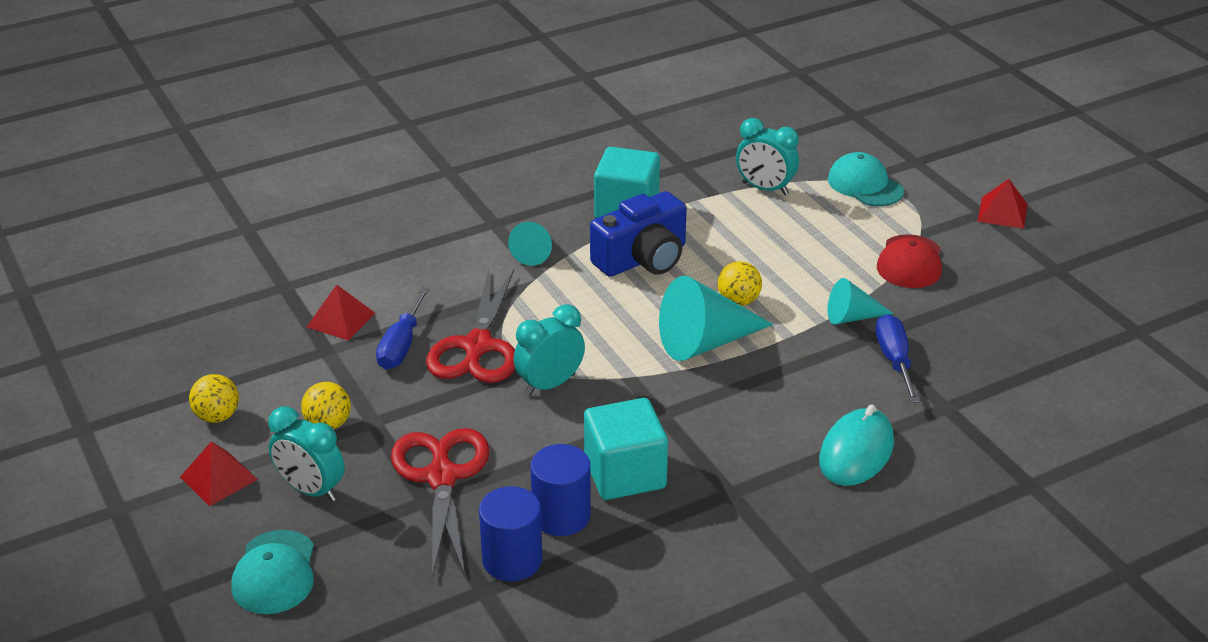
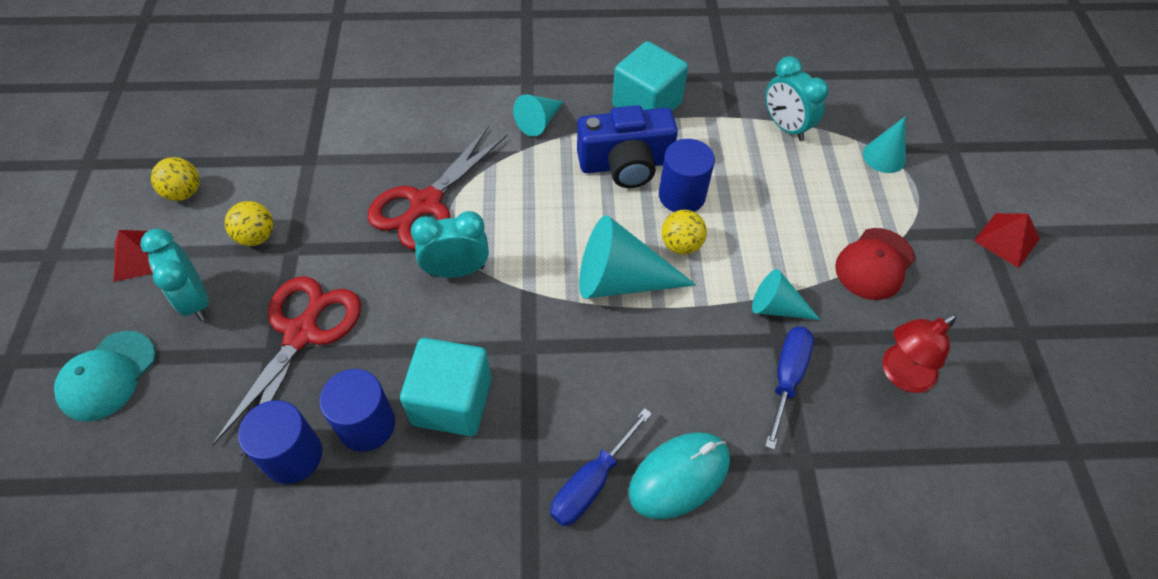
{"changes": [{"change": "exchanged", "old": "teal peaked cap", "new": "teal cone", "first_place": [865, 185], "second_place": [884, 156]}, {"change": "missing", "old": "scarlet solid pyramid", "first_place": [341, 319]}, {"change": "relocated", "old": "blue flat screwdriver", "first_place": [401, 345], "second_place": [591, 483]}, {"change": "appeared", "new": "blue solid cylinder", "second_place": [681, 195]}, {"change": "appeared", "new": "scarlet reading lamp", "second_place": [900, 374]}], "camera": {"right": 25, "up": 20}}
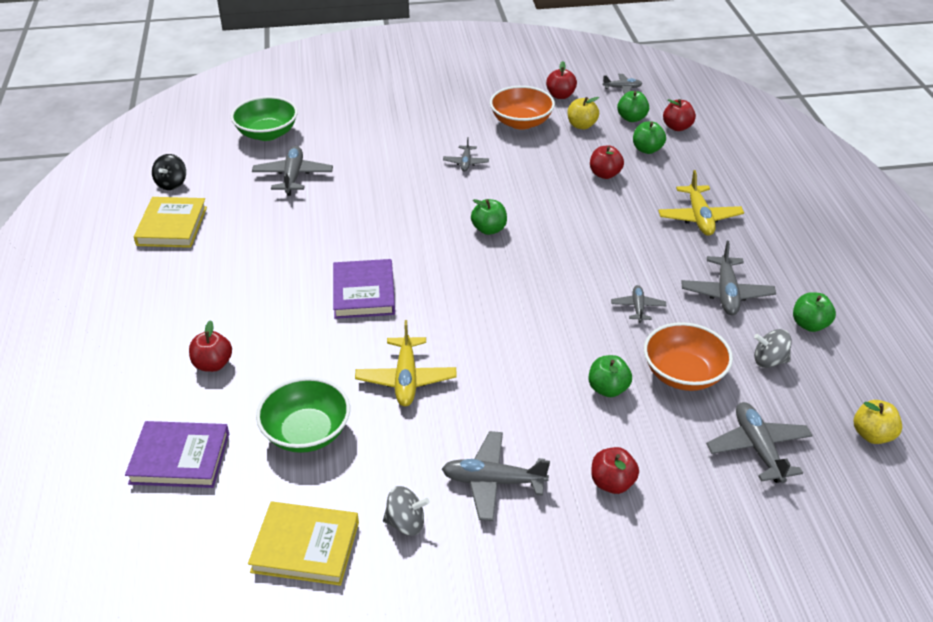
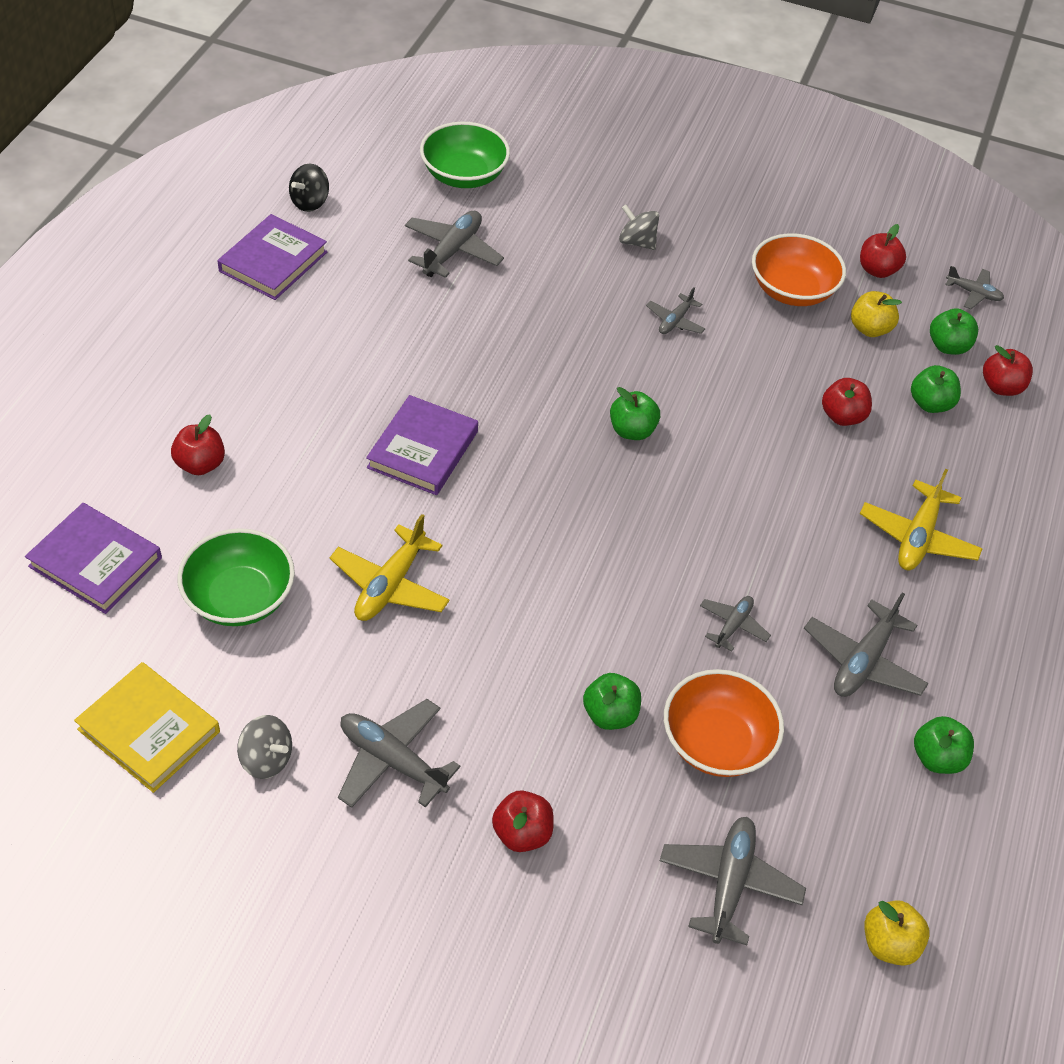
{"changes": [{"change": "colour", "old": "golden book", "new": "royal purple book", "first_place": [172, 226], "second_place": [273, 262]}, {"change": "relocated", "old": "gray toy top", "first_place": [769, 361], "second_place": [637, 242]}], "camera": {"right": 25, "up": 10}}
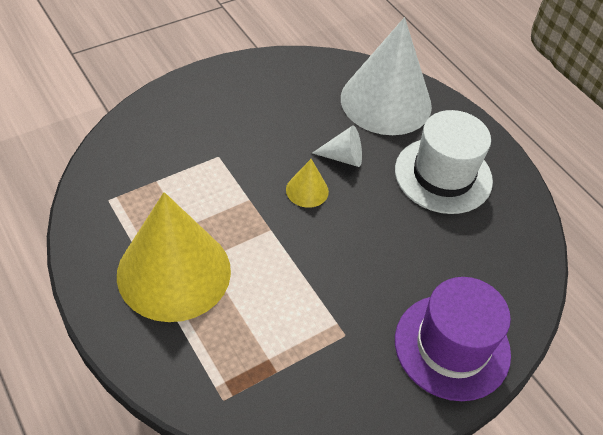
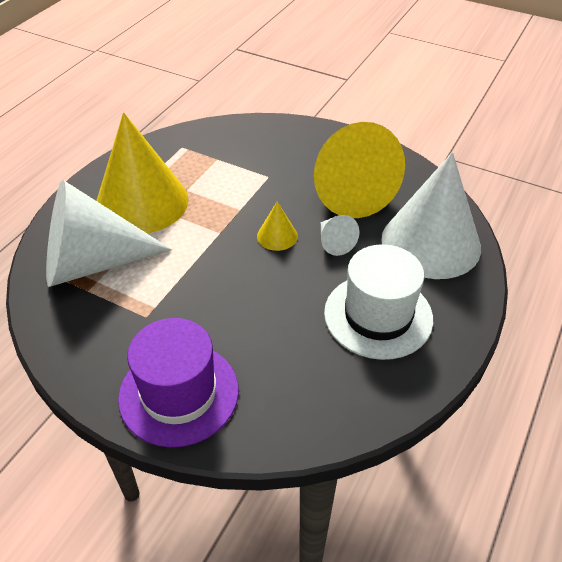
{"changes": [{"change": "appeared", "new": "golden cone", "second_place": [348, 190]}, {"change": "appeared", "new": "white cone", "second_place": [93, 263]}], "camera": {"right": 65, "up": -5}}
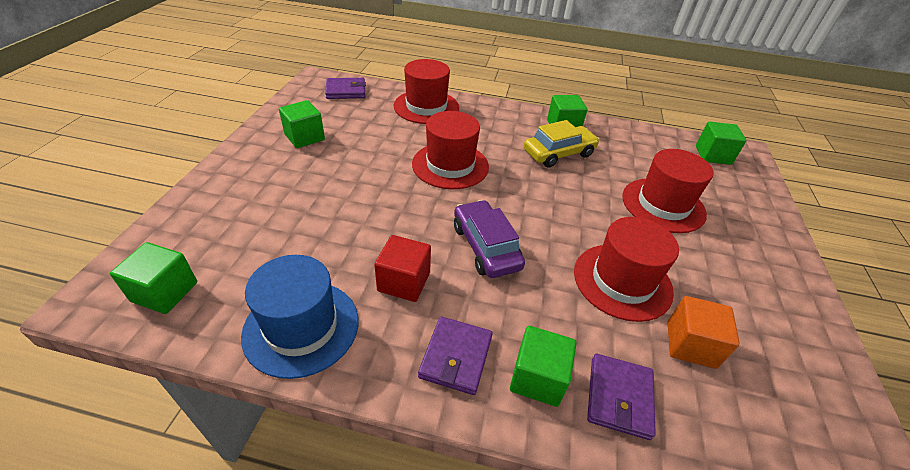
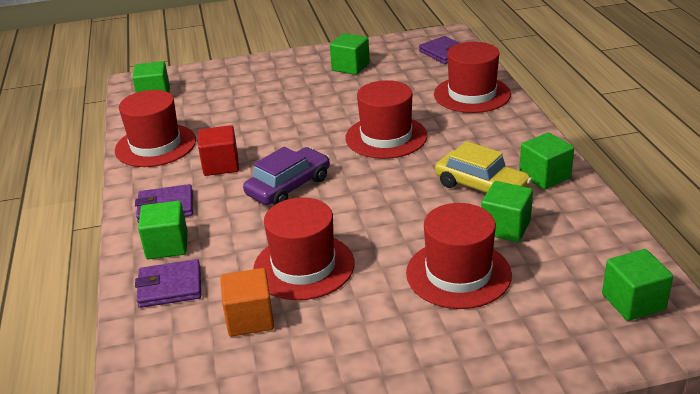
{"changes": [{"change": "colour", "old": "blue top hat", "new": "scarlet top hat", "first_place": [301, 327], "second_place": [155, 145]}, {"change": "appeared", "new": "emerald solid cube", "second_place": [505, 227]}], "camera": {"right": 70, "up": -10}}
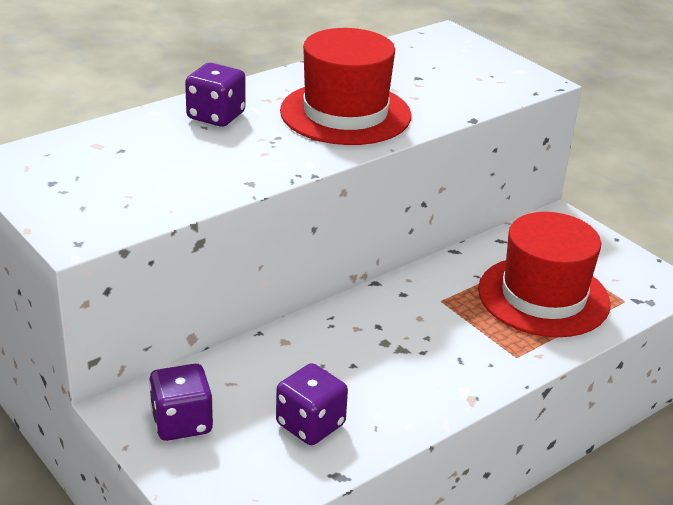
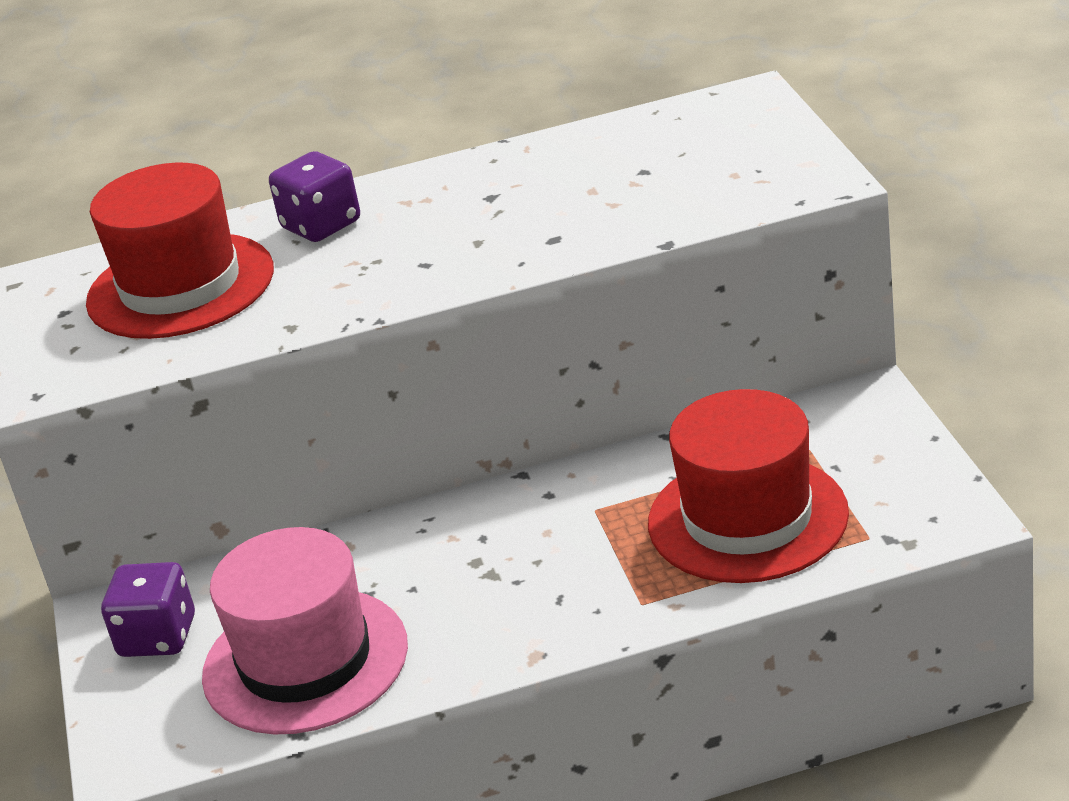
{"changes": [{"change": "relocated", "old": "scarlet top hat", "first_place": [345, 113], "second_place": [180, 286]}, {"change": "exchanged", "old": "royal purple dice", "new": "rose-pink top hat", "first_place": [310, 424], "second_place": [305, 661]}], "camera": {"right": 30, "up": 0}}
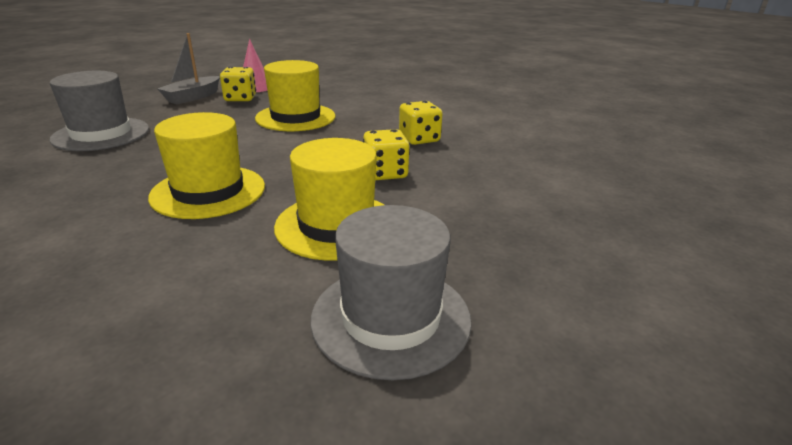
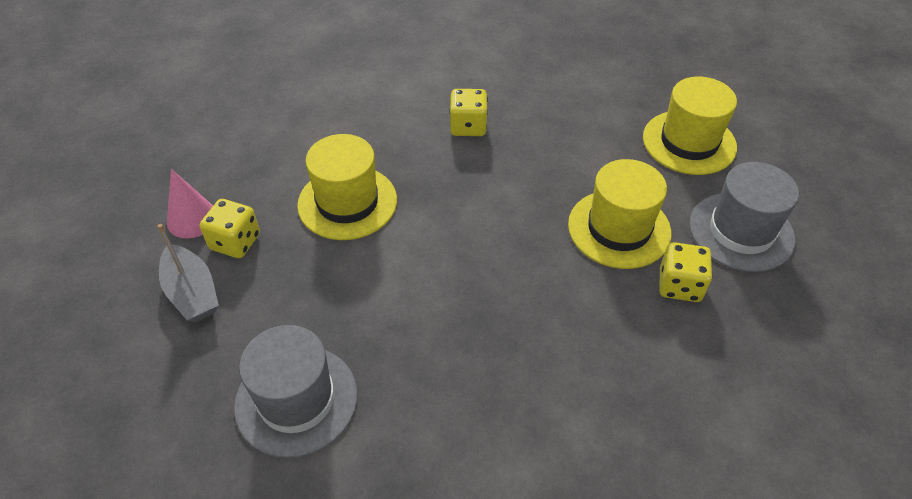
{"changes": [{"change": "relocated", "old": "golden top hat", "first_place": [208, 191], "second_place": [689, 142]}, {"change": "relocated", "old": "golden dice", "first_place": [385, 173], "second_place": [679, 285]}], "camera": {"right": -65, "up": 20}}
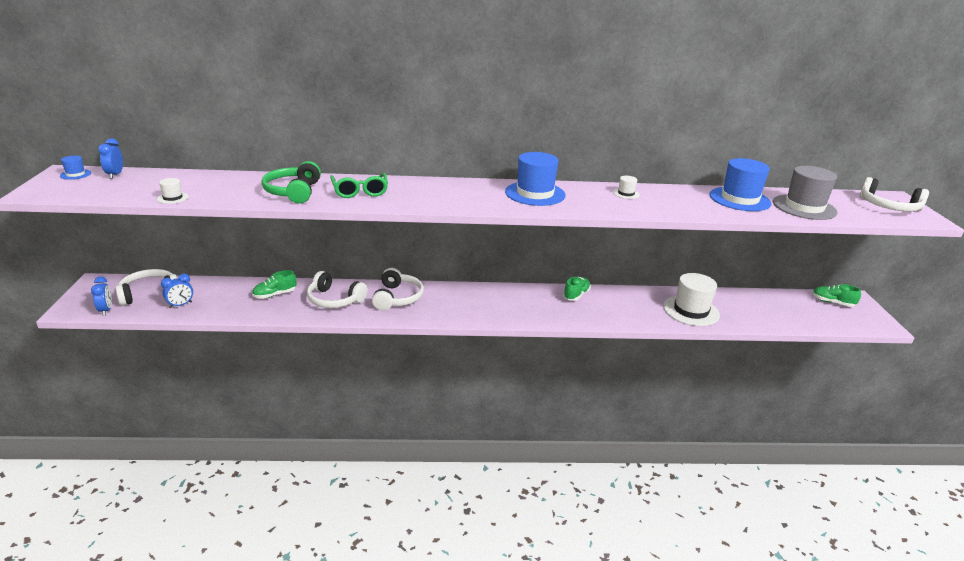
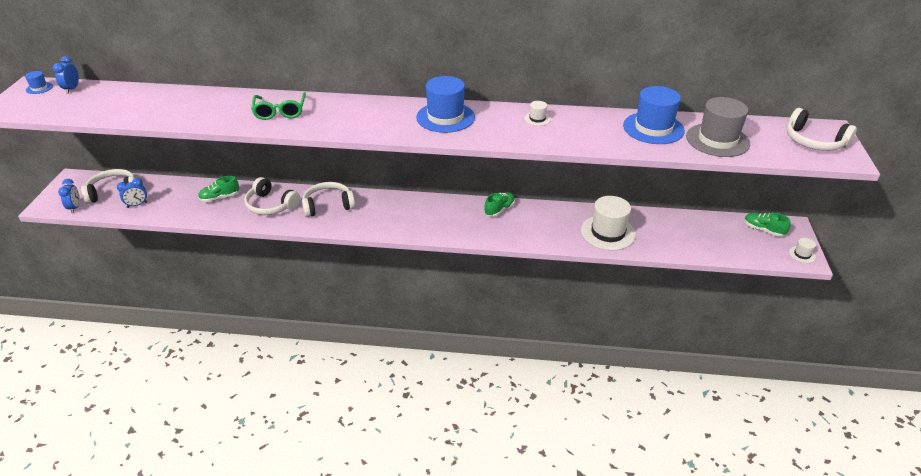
{"changes": [{"change": "missing", "old": "emerald headphones", "first_place": [293, 192]}, {"change": "relocated", "old": "white top hat", "first_place": [173, 198], "second_place": [802, 254]}, {"change": "spun", "old": "white headphones", "first_place": [397, 298], "second_place": [328, 205], "degrees": -120}], "camera": {"right": 10, "up": 10}}
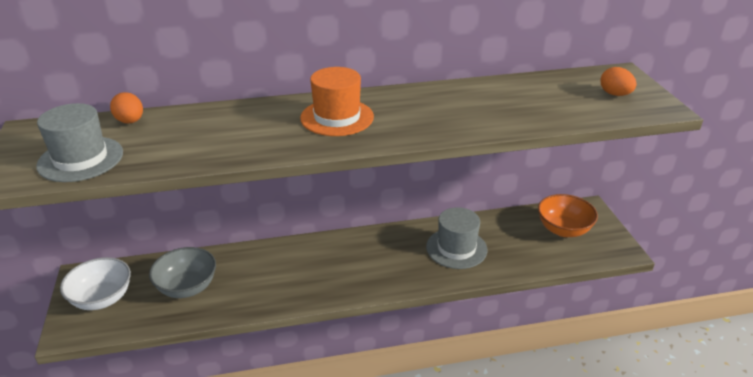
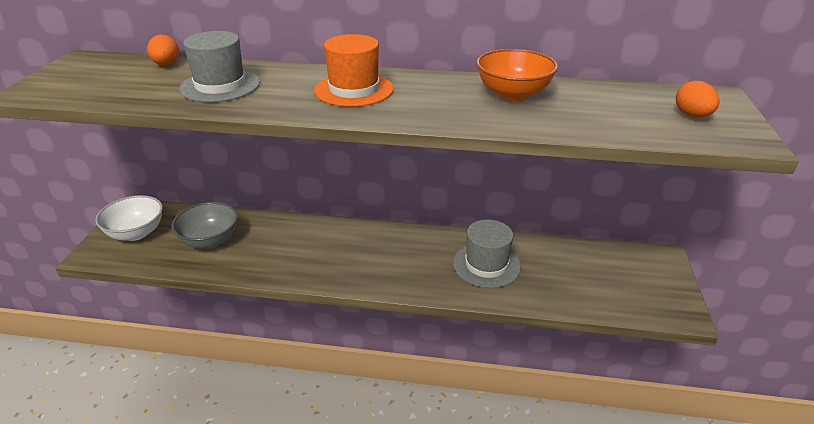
{"changes": [{"change": "relocated", "old": "gray top hat", "first_place": [80, 159], "second_place": [220, 86]}, {"change": "relocated", "old": "orange bowl", "first_place": [563, 229], "second_place": [513, 94]}], "camera": {"right": 20, "up": 0}}
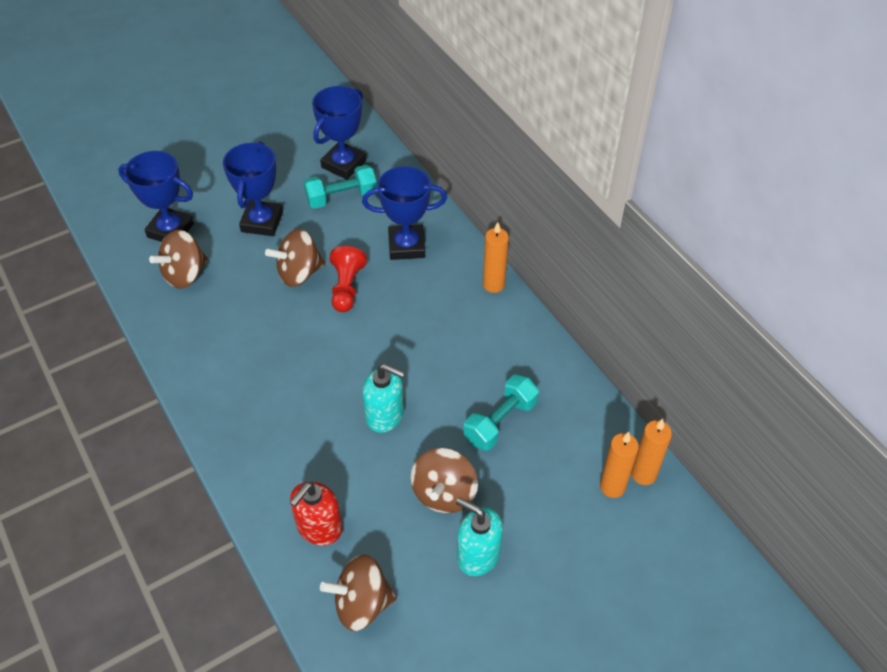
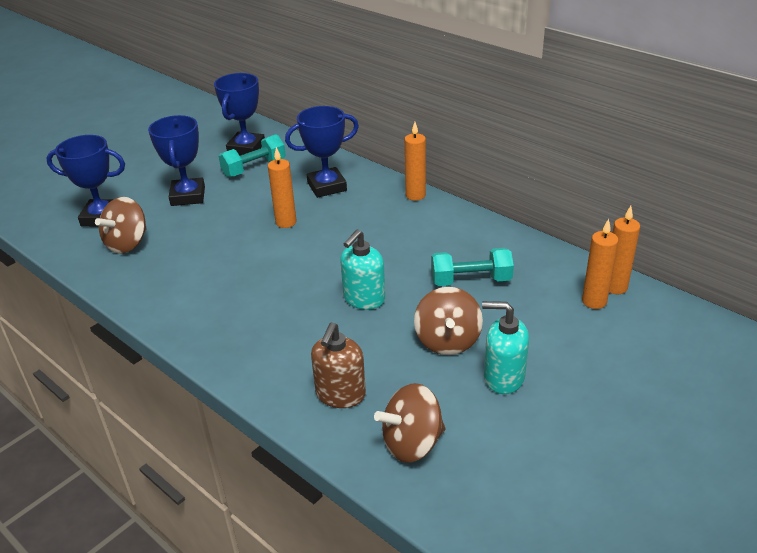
{"changes": [{"change": "missing", "old": "brown toy top", "first_place": [299, 273]}, {"change": "exchanged", "old": "scarlet game pawn", "new": "orange pillar candle", "first_place": [346, 287], "second_place": [286, 222]}, {"change": "spun", "old": "teal soap pump", "first_place": [385, 415], "second_place": [364, 299], "degrees": 120}, {"change": "spun", "old": "teal hand weight", "first_place": [500, 422], "second_place": [471, 280], "degrees": 60}, {"change": "colour", "old": "scarlet soap pump", "new": "brown soap pump", "first_place": [319, 527], "second_place": [340, 394]}], "camera": {"right": -15, "up": -15}}
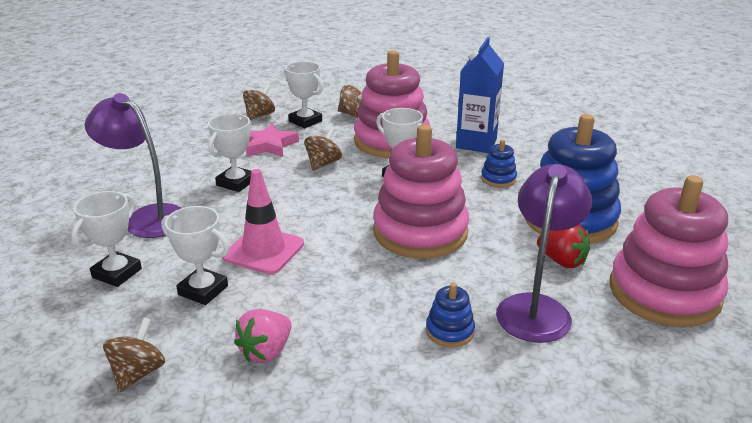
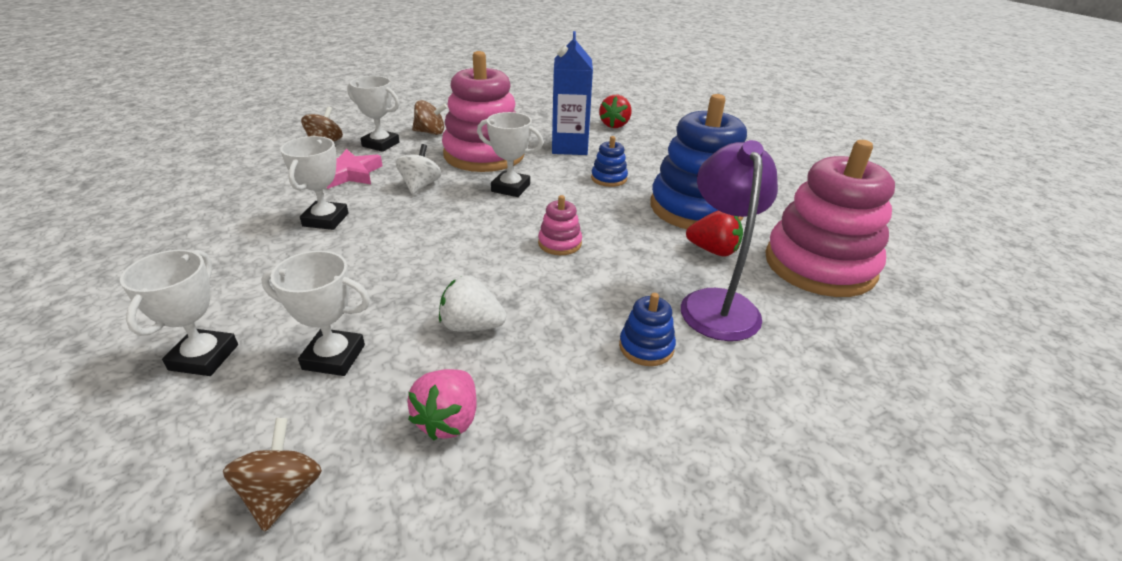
{"changes": [{"change": "missing", "old": "royal purple reading lamp", "first_place": [147, 217]}, {"change": "size", "old": "rose-pink stacking rings", "first_place": [420, 232], "second_place": [560, 243], "factor": 0.42}, {"change": "colour", "old": "brown toy top", "new": "white toy top", "first_place": [323, 163], "second_place": [420, 186]}, {"change": "missing", "old": "rose-pink safety cone", "first_place": [264, 250]}, {"change": "appeared", "new": "scarlet strawberry", "second_place": [614, 125]}, {"change": "appeared", "new": "white strawberry", "second_place": [471, 326]}], "camera": {"right": -20, "up": 5}}
